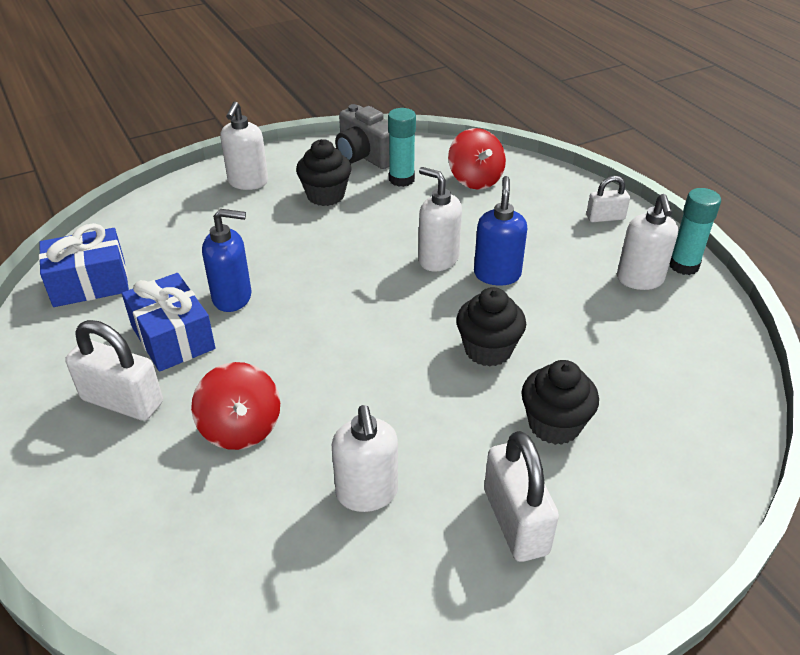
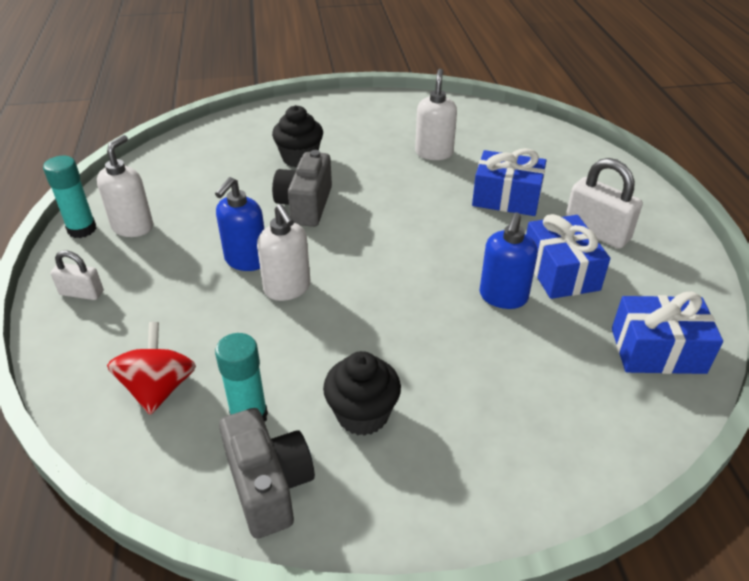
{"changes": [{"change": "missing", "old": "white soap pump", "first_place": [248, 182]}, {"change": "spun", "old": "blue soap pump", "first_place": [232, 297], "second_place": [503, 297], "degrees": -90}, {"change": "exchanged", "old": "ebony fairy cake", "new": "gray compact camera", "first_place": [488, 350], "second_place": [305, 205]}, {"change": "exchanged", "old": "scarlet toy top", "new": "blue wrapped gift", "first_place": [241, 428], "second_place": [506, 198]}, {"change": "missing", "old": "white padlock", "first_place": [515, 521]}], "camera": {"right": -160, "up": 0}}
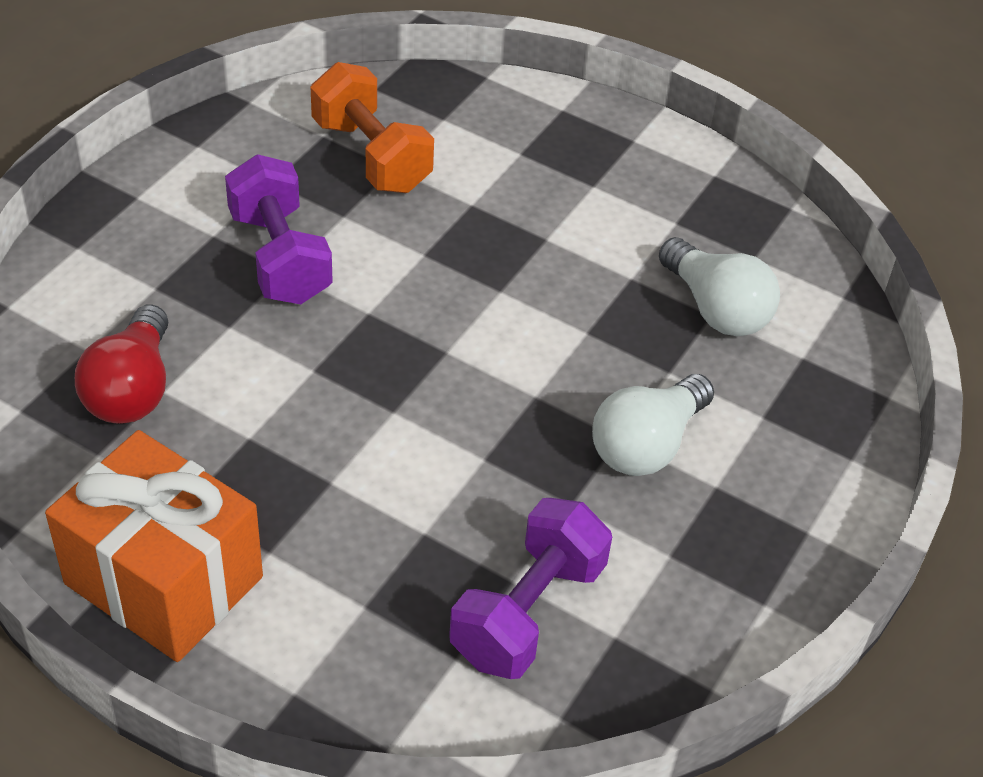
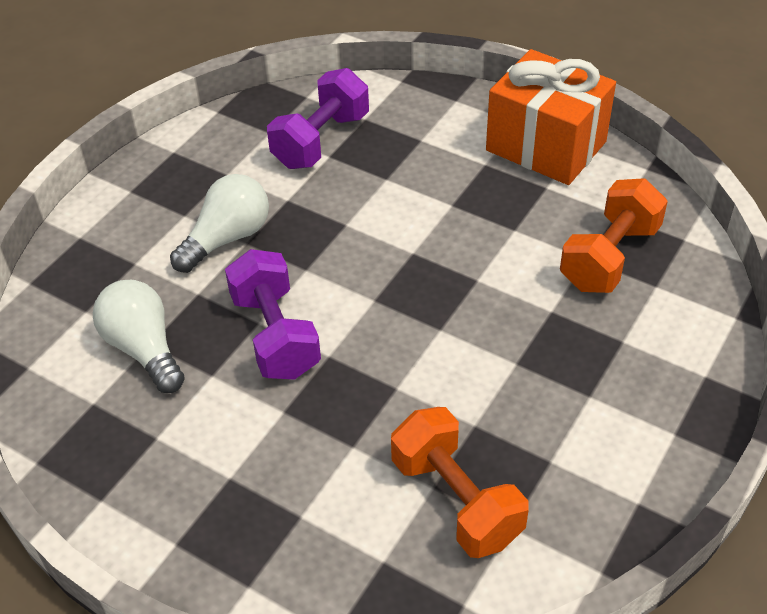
{"changes": [{"change": "relocated", "old": "royal purple hand weight", "first_place": [279, 257], "second_place": [275, 335]}, {"change": "exchanged", "old": "scarlet light bulb", "new": "orange hand weight", "first_place": [132, 389], "second_place": [609, 257]}], "camera": {"right": -175, "up": 0}}
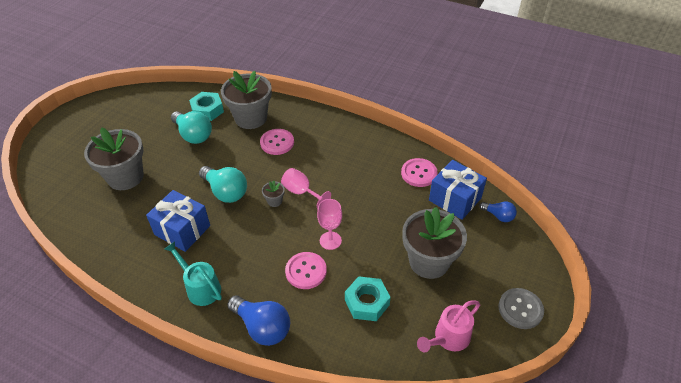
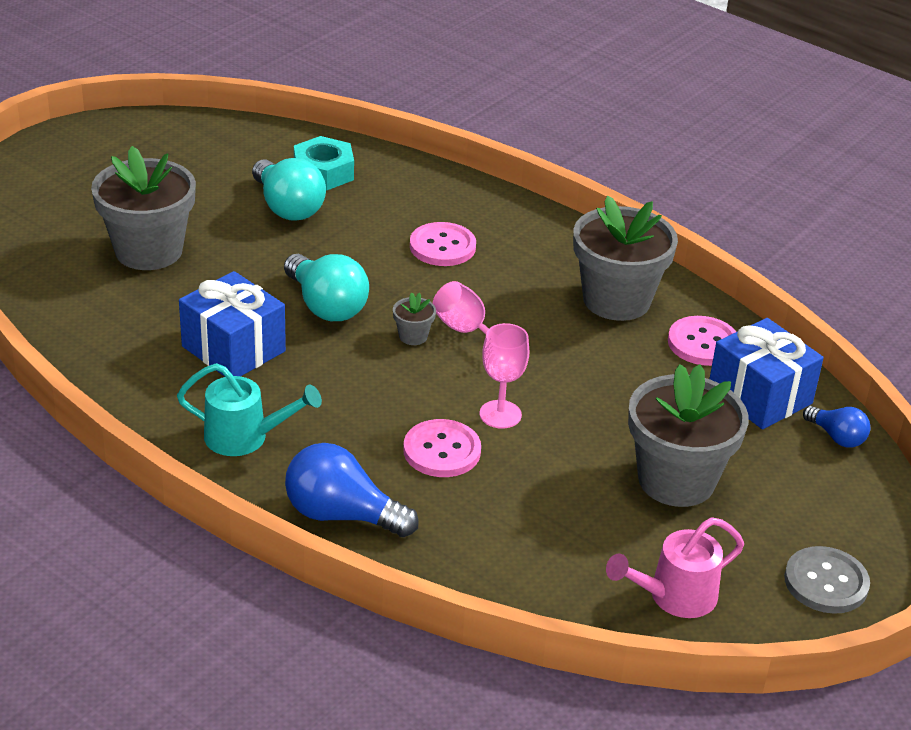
{"changes": [{"change": "relocated", "old": "gray potted plant", "first_place": [251, 118], "second_place": [616, 300]}, {"change": "spun", "old": "teal watering can", "first_place": [200, 287], "second_place": [246, 437], "degrees": 135}, {"change": "missing", "old": "teal hexagon nut", "first_place": [367, 302]}, {"change": "spun", "old": "blue light bulb", "first_place": [262, 327], "second_place": [342, 515], "degrees": 150}], "camera": {"right": 10, "up": -10}}
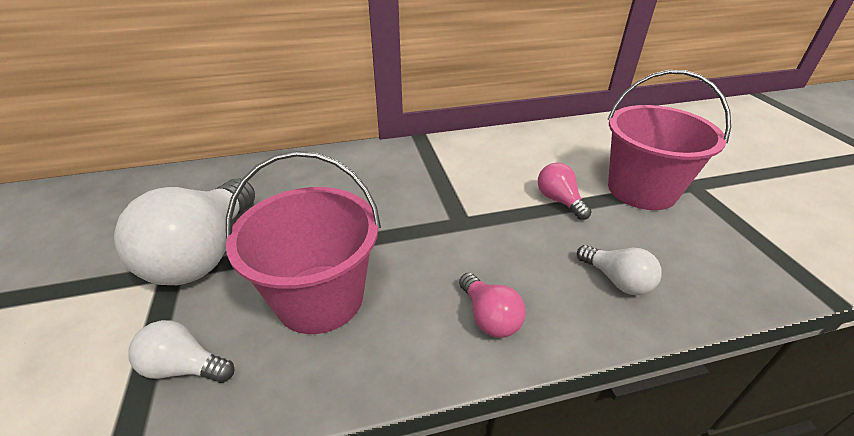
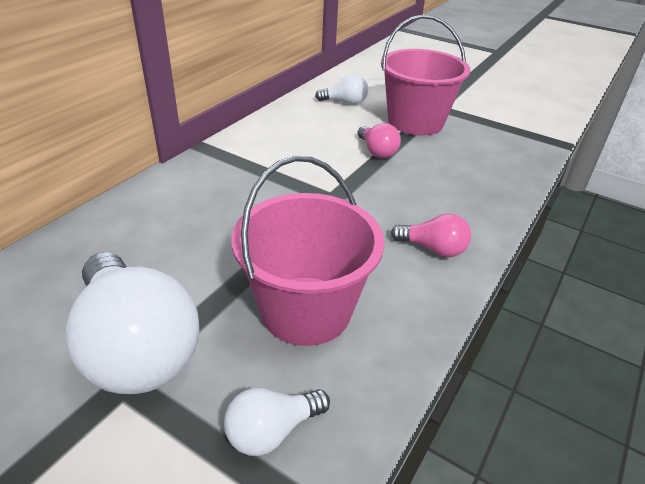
{"changes": [{"change": "spun", "old": "rose-pink light bulb", "first_place": [559, 201], "second_place": [377, 151], "degrees": -135}, {"change": "relocated", "old": "white light bulb", "first_place": [617, 280], "second_place": [345, 102]}], "camera": {"right": -45, "up": 0}}
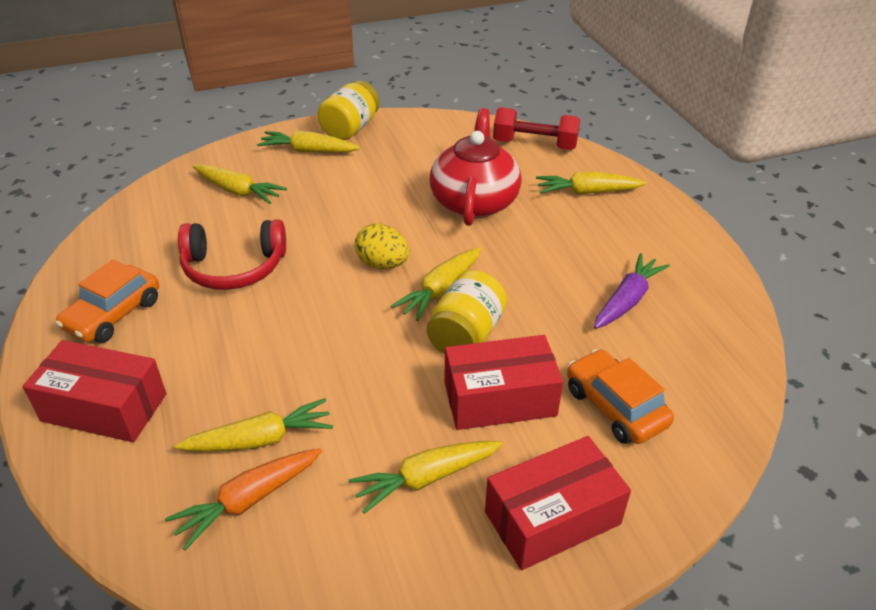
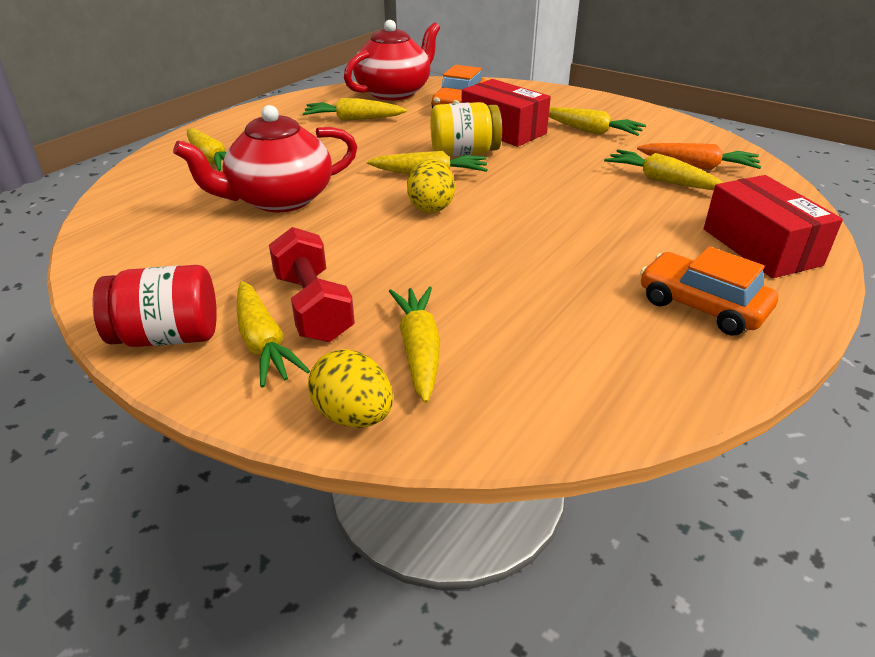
{"changes": [{"change": "colour", "old": "golden preserve jar", "new": "scarlet preserve jar", "first_place": [350, 129], "second_place": [168, 337]}, {"change": "relocated", "old": "scarlet hand weight", "first_place": [534, 145], "second_place": [313, 307]}, {"change": "missing", "old": "scarlet headphones", "first_place": [234, 267]}, {"change": "colour", "old": "royal purple toy carrot", "new": "golden toy carrot", "first_place": [627, 300], "second_place": [353, 119]}, {"change": "spun", "old": "orange automobile", "first_place": [113, 314], "second_place": [702, 306], "degrees": -135}, {"change": "missing", "old": "scarlet package", "first_place": [552, 518]}, {"change": "appeared", "new": "scarlet teapot", "second_place": [394, 92]}, {"change": "appeared", "new": "golden egg", "second_place": [353, 416]}], "camera": {"right": -125, "up": -5}}
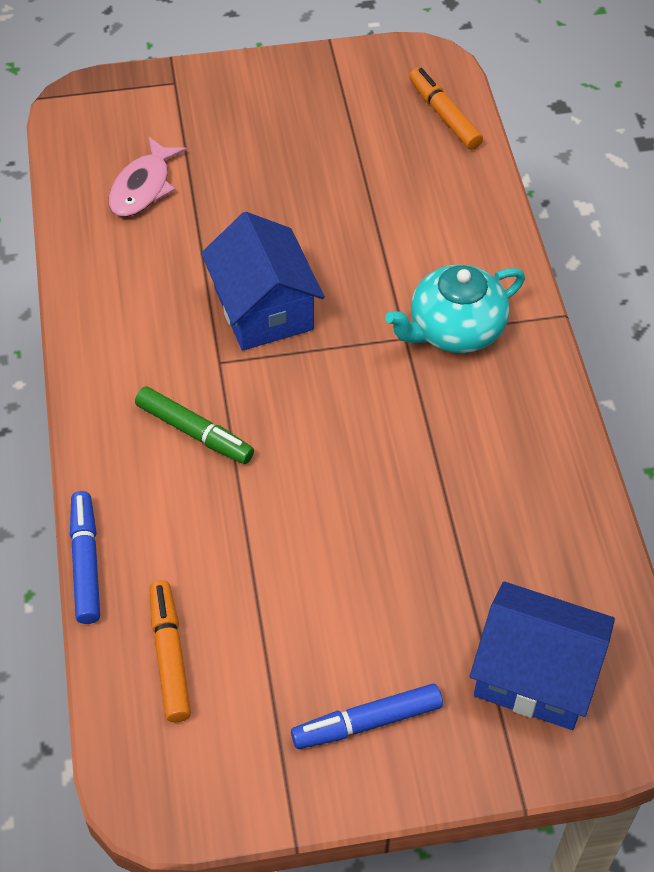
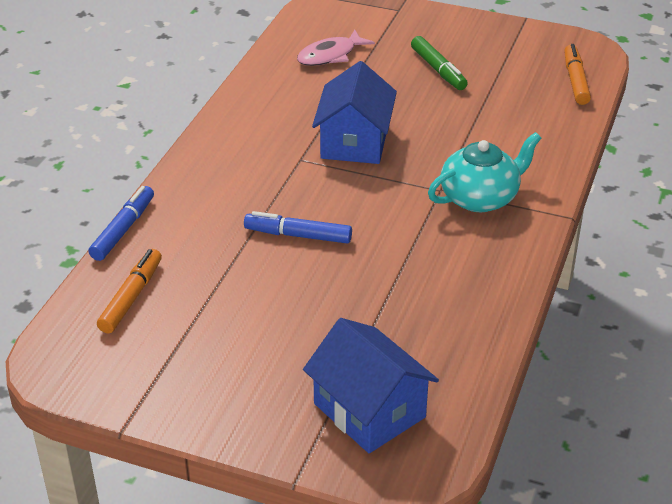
{"changes": [{"change": "spun", "old": "teal teapot", "first_place": [454, 330], "second_place": [480, 198], "degrees": 150}, {"change": "relocated", "old": "emerald felt pen", "first_place": [194, 432], "second_place": [438, 70]}, {"change": "relocated", "old": "blue felt pen", "first_place": [367, 722], "second_place": [298, 235]}], "camera": {"right": 30, "up": -15}}
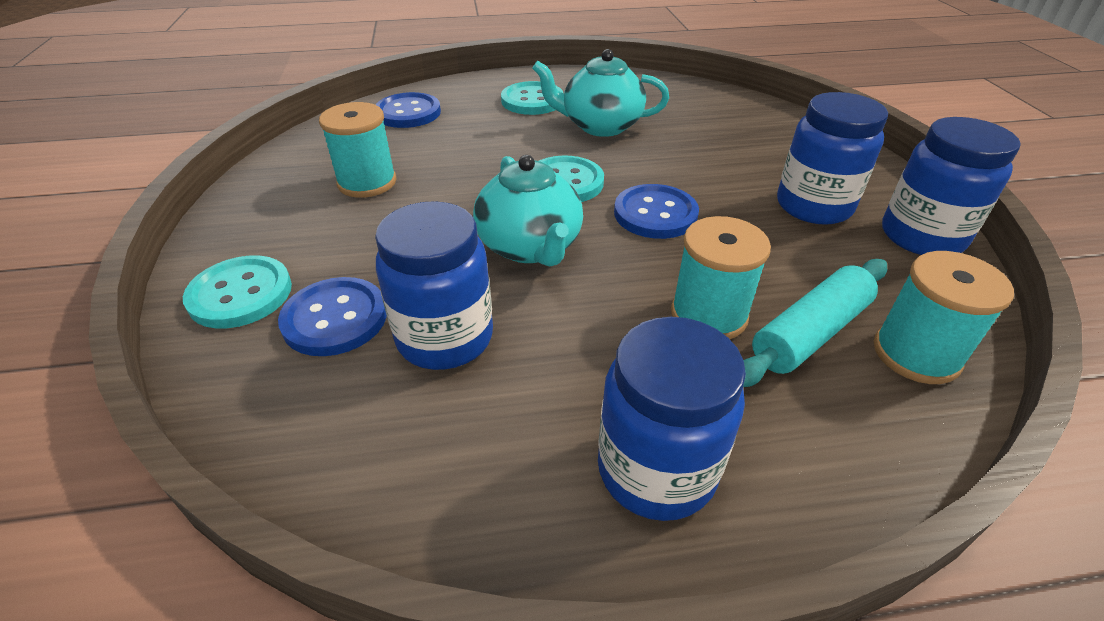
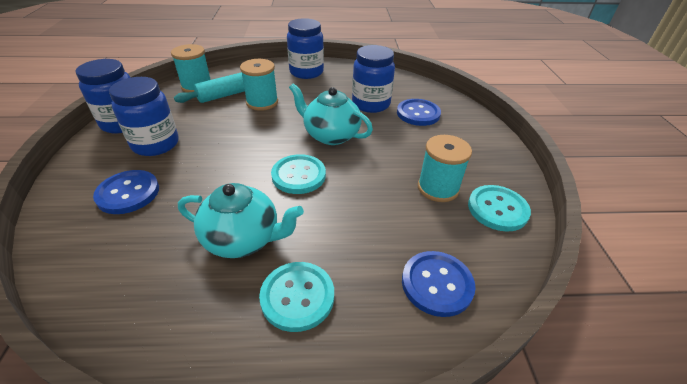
{"changes": [{"change": "spun", "old": "teal teapot", "first_place": [530, 247], "second_place": [331, 135], "degrees": -45}, {"change": "relocated", "old": "blue shirt button", "first_place": [655, 214], "second_place": [128, 193]}, {"change": "relocated", "old": "teal shirt button", "first_place": [240, 294], "second_place": [497, 209]}], "camera": {"right": -175, "up": 0}}
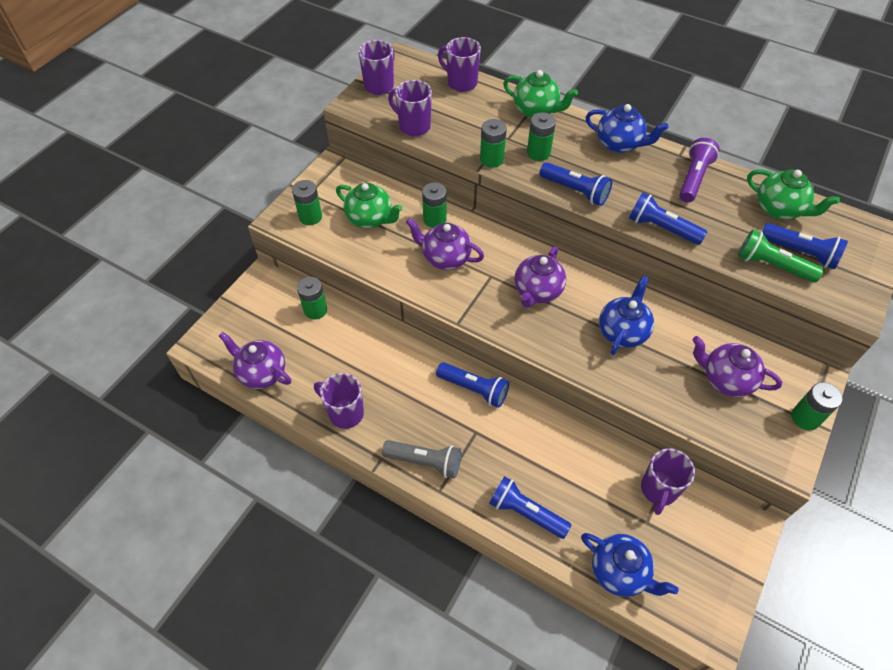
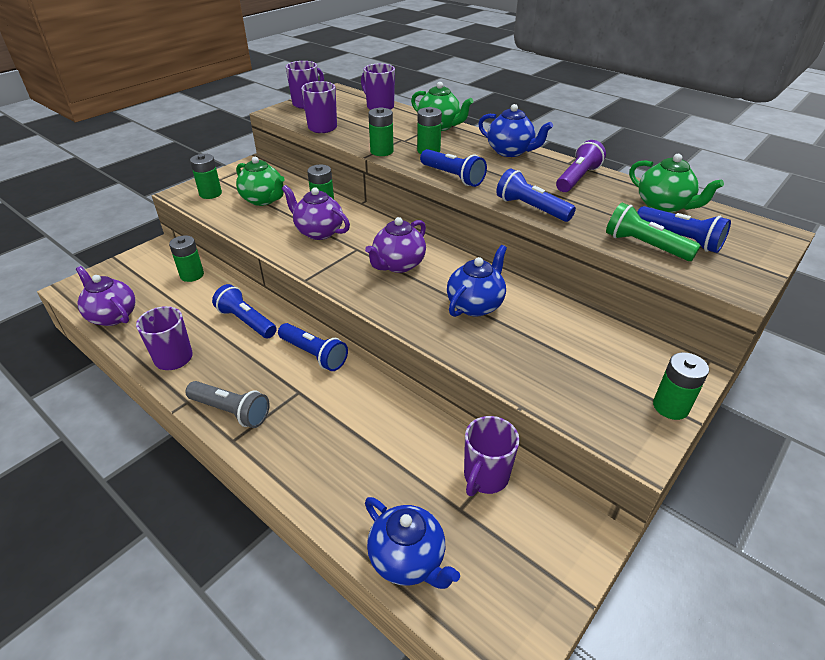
{"changes": [{"change": "missing", "old": "royal purple teapot", "first_place": [725, 379]}, {"change": "relocated", "old": "blue pocket torch", "first_place": [526, 512], "second_place": [246, 321]}], "camera": {"right": 10, "up": -15}}
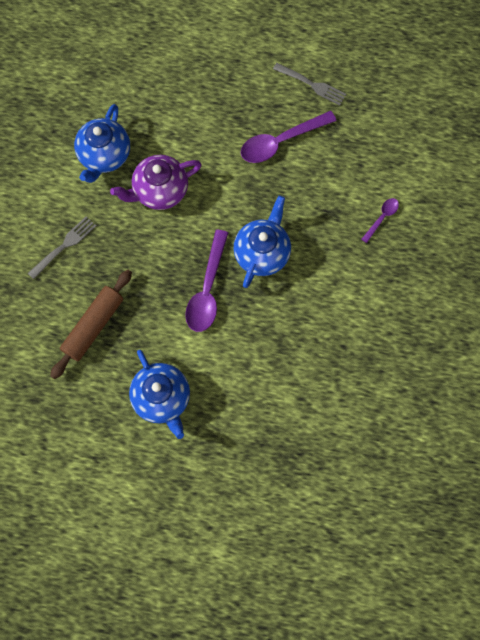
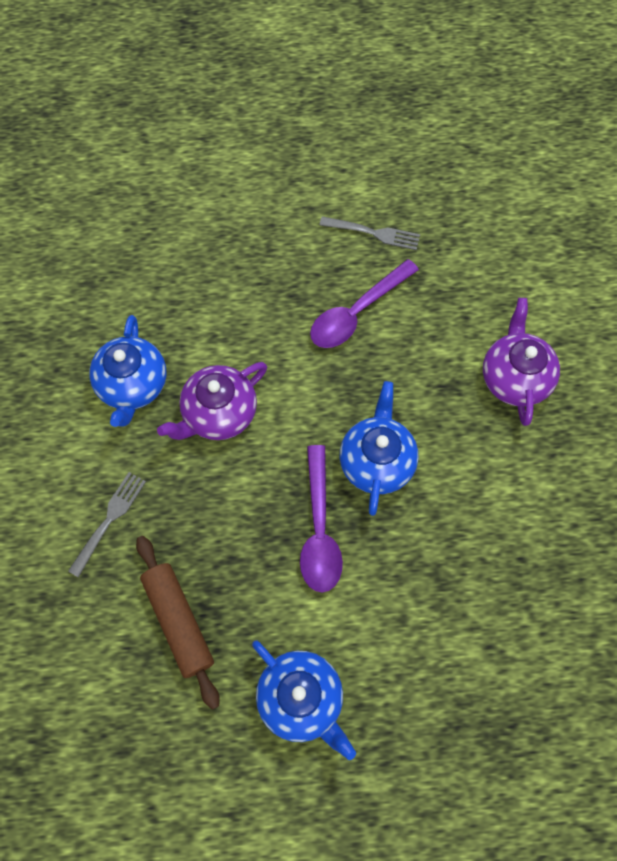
{"changes": [{"change": "exchanged", "old": "royal purple teaspoon", "new": "royal purple teapot", "first_place": [381, 218], "second_place": [514, 377]}, {"change": "spun", "old": "brown pastry roller", "first_place": [93, 326], "second_place": [179, 621], "degrees": -45}], "camera": {"right": -15, "up": -5}}
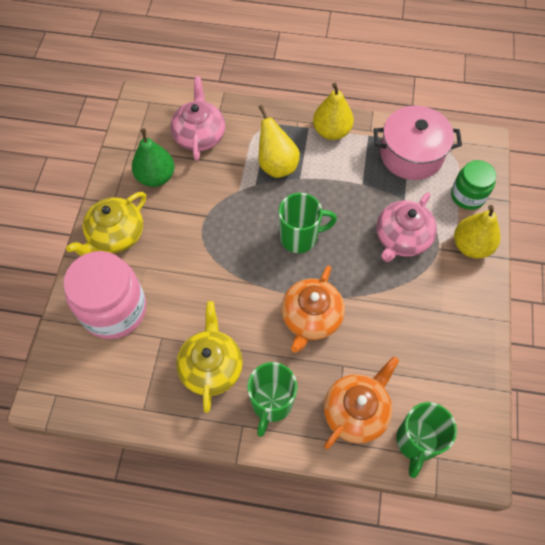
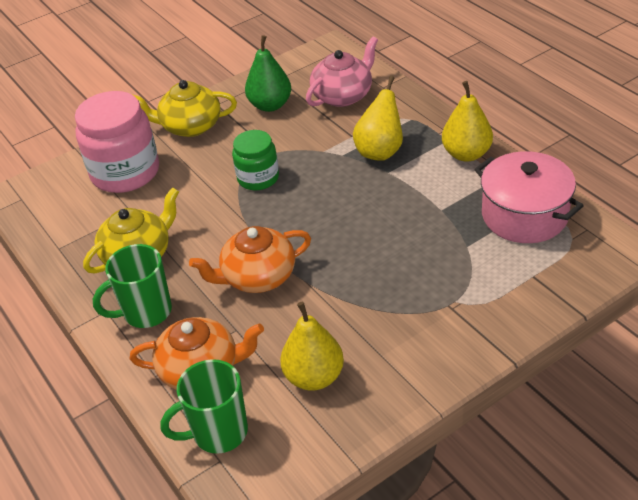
{"changes": [{"change": "relocated", "old": "emerald preserve jar", "first_place": [467, 195], "second_place": [258, 178]}, {"change": "missing", "old": "rose-pink teapot", "first_place": [401, 238]}, {"change": "missing", "old": "emerald coffee mug", "first_place": [300, 238]}, {"change": "relocated", "old": "golden pear", "first_place": [471, 246], "second_place": [314, 377]}], "camera": {"right": 50, "up": -20}}
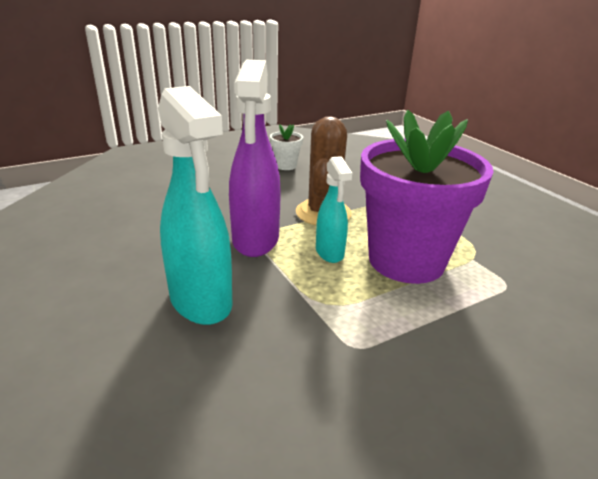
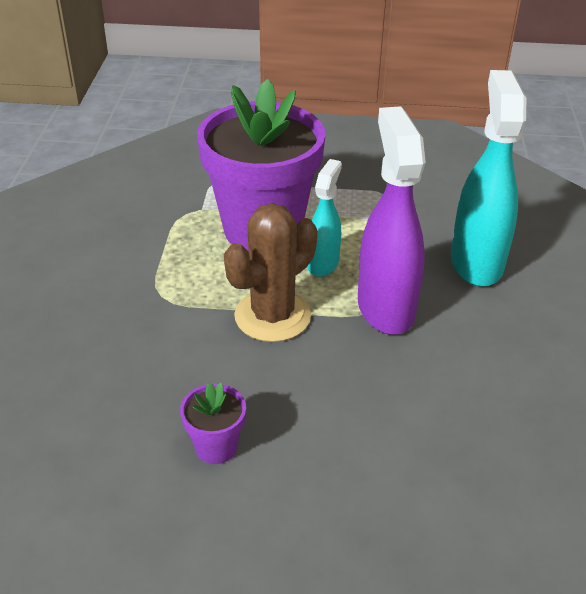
{"changes": [{"change": "spun", "old": "royal purple spray bottle", "first_place": [255, 240], "second_place": [385, 308], "degrees": -45}, {"change": "colour", "old": "white potted plant", "new": "royal purple potted plant", "first_place": [285, 166], "second_place": [216, 447]}], "camera": {"right": -145, "up": 10}}
